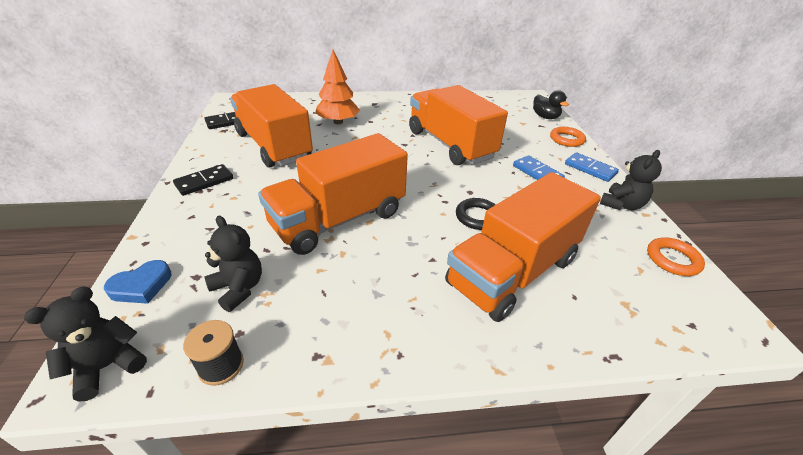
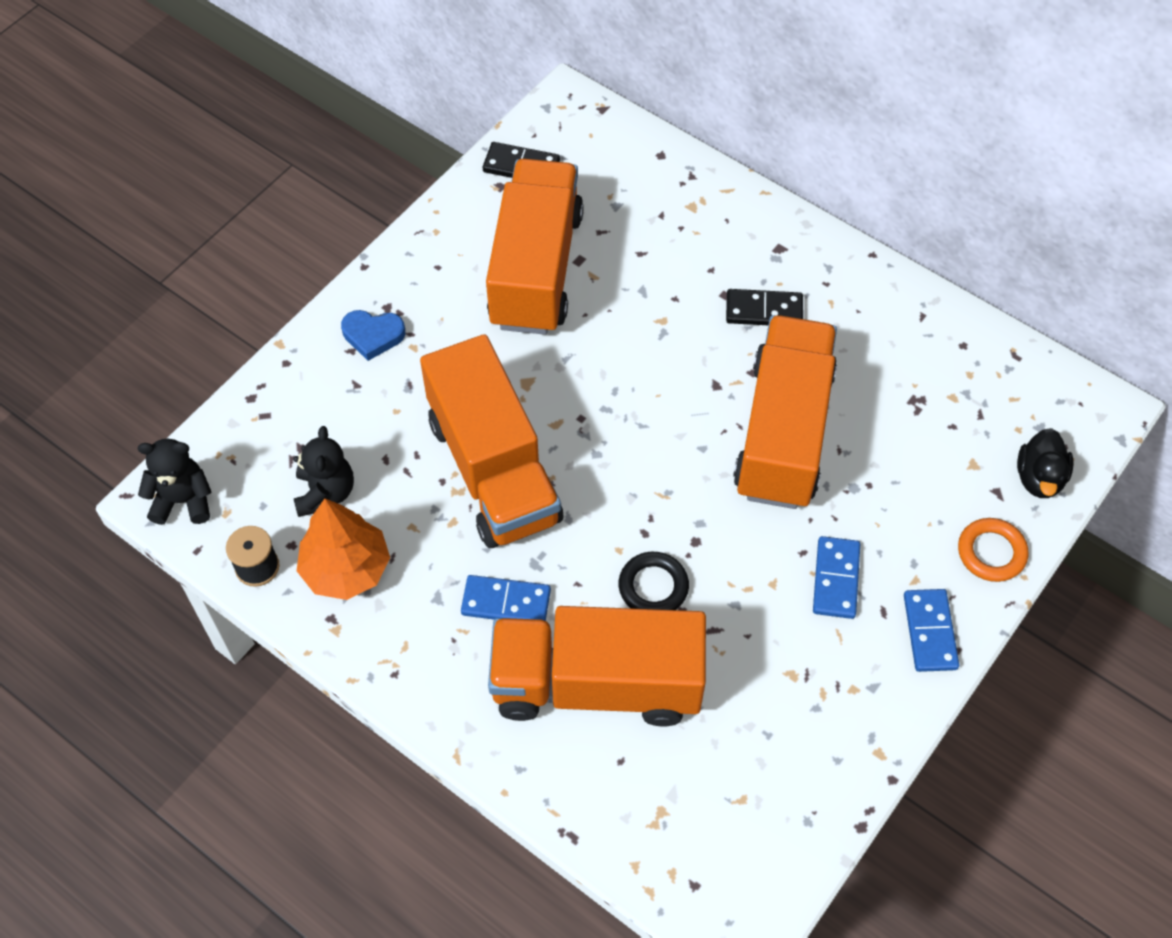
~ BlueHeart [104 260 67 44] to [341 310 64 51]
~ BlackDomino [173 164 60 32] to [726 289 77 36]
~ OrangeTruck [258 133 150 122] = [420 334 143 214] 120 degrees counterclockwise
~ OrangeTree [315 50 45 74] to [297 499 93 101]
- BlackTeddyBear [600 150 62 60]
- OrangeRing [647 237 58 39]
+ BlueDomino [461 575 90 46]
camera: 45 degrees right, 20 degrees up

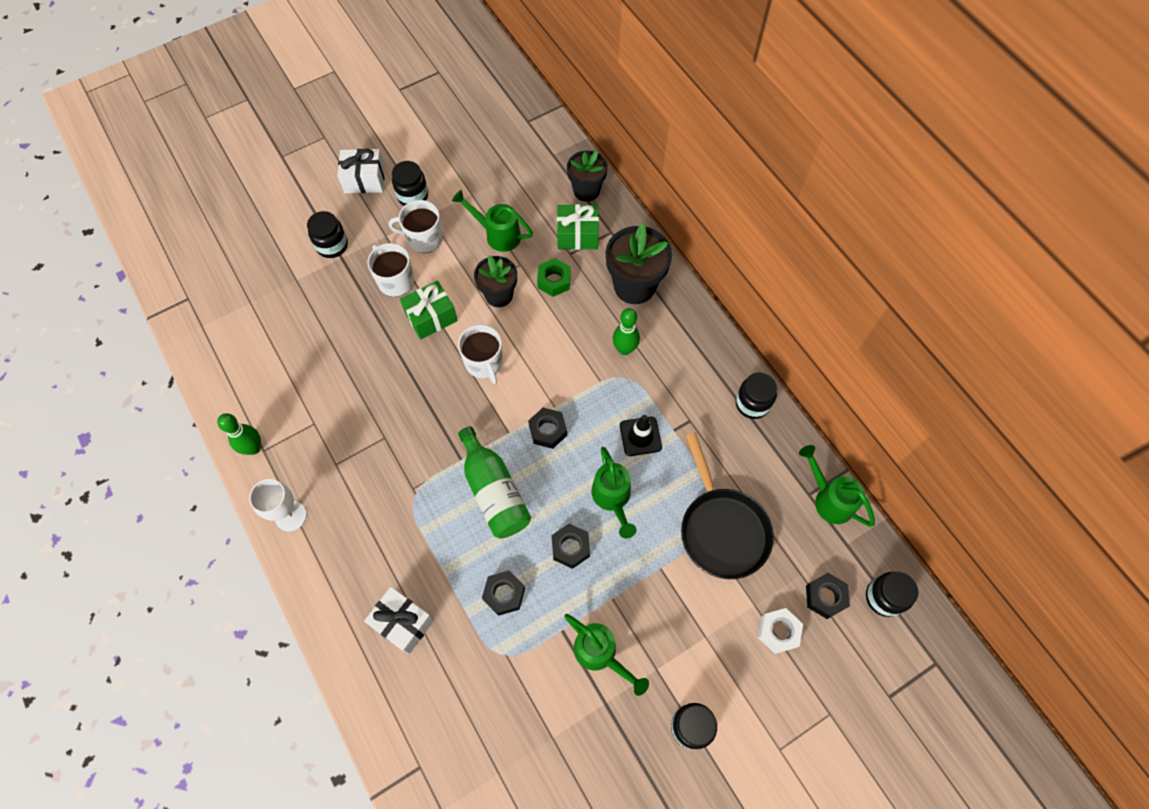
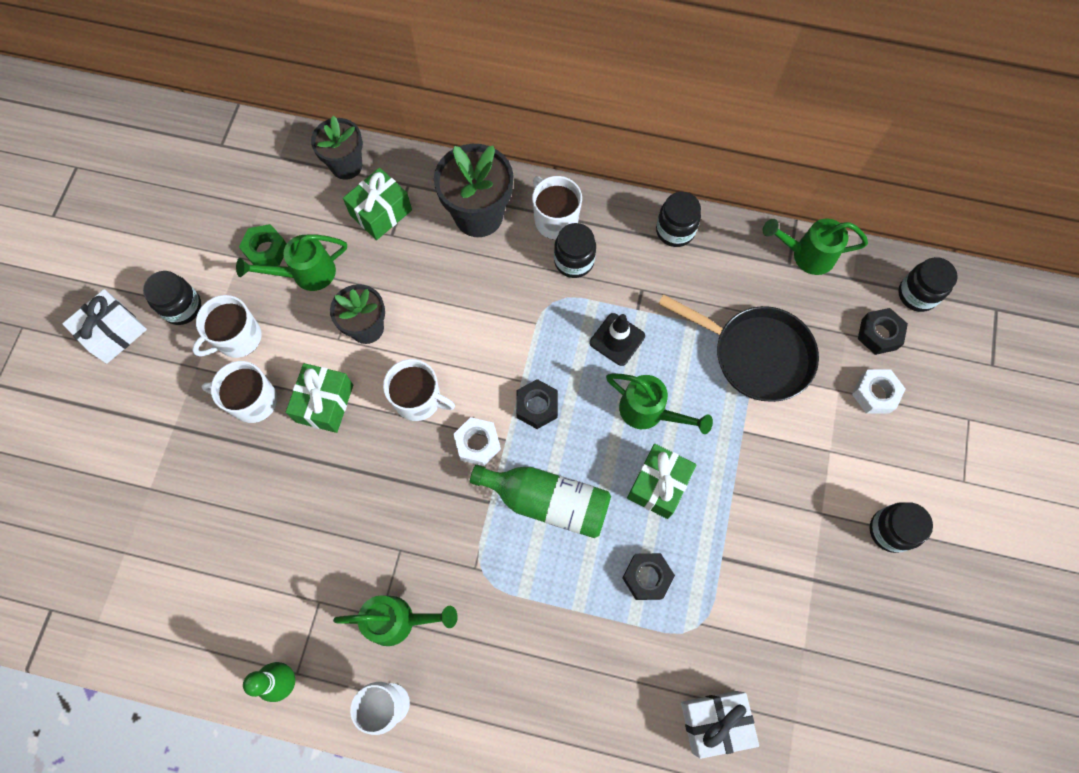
~ BlackJar [307 211 41 47] to [554 223 42 55]
~ WhiteGift [364 587 70 67] to [681 691 78 68]
~ GreenNut [537 258 34 39] to [239 224 47 42]
~ BlackNut [551 524 39 45] to GreenGift [627 444 69 75]
~ GreenWateringCan [564 614 85 82] to [333 595 125 51]
- GreenBowlingPin [613 308 27 47]
+ WhiteNut [453 417 48 49]
+ WhiteMug [532 176 50 64]
camera: 45 degrees left, 5 degrees up

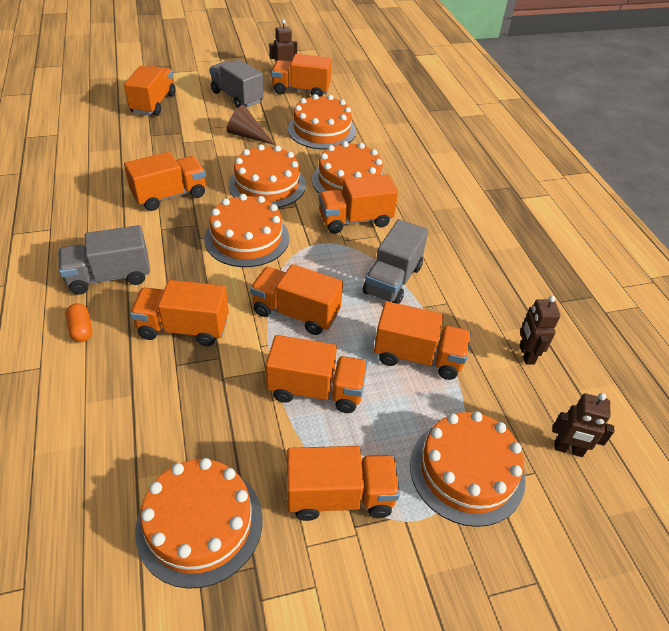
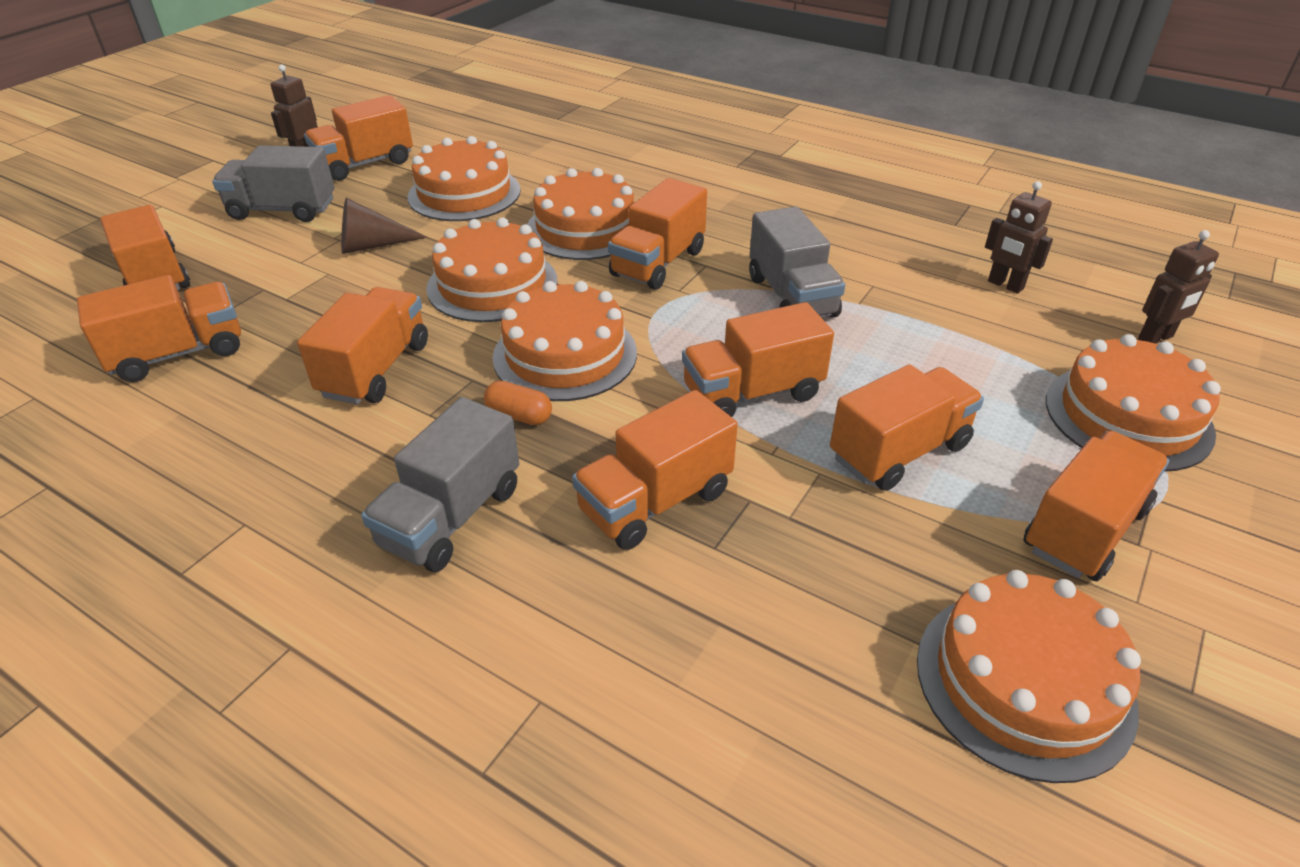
~ OrangeCapsule [66 303 26 39] to [484 381 68 44]
~ OrangeTruck [374 301 97 79] to [77 275 164 107]
camera: 40 degrees left, 5 degrees down

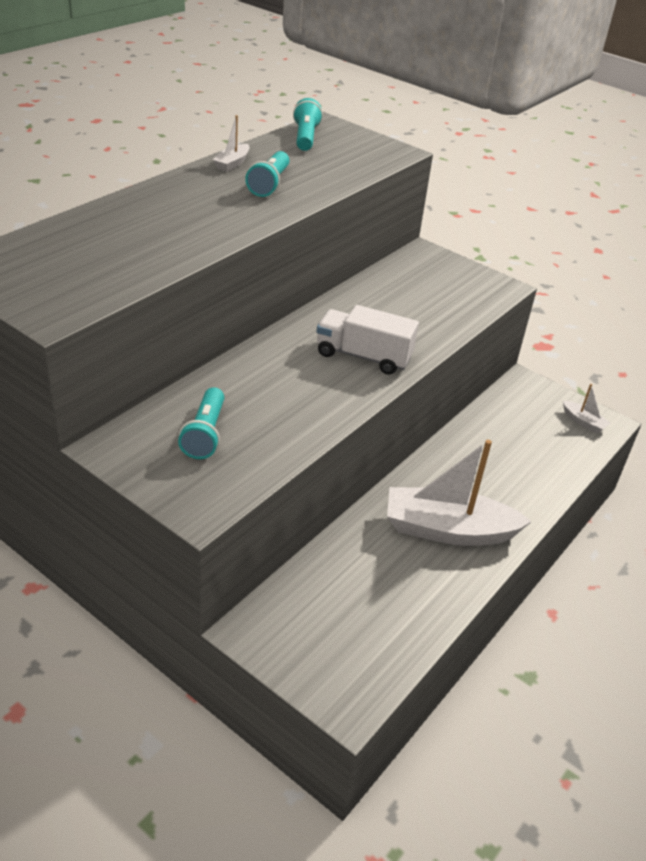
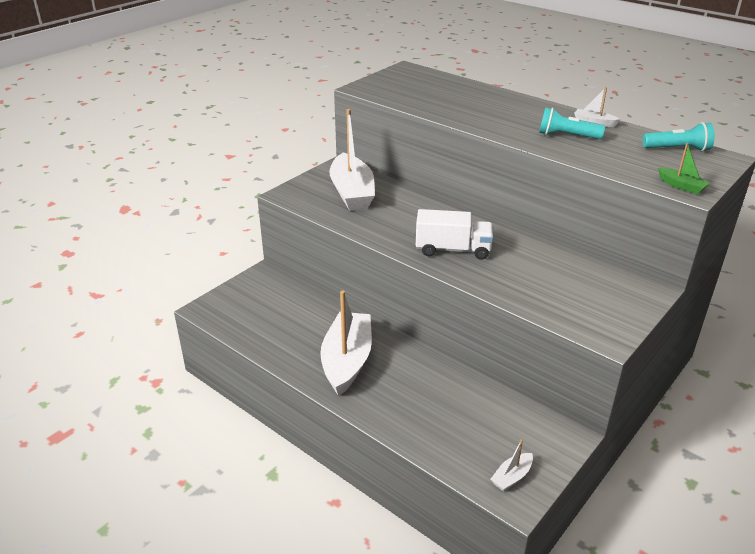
~ TurquoiseFlashlight [178 387 46 72] to WhiteBoat [329 109 46 102]
~ WhiteTruck [317 305 102 70] = [416 209 77 51] 75 degrees clockwise
+ GreenBoat [658 143 52 51]
camera: 95 degrees right, 5 degrees down

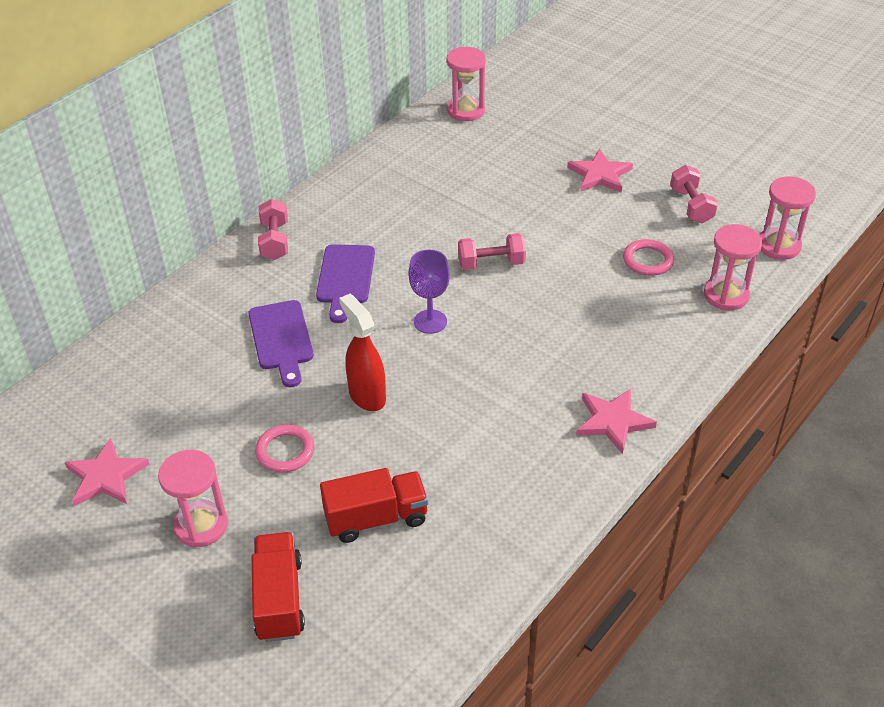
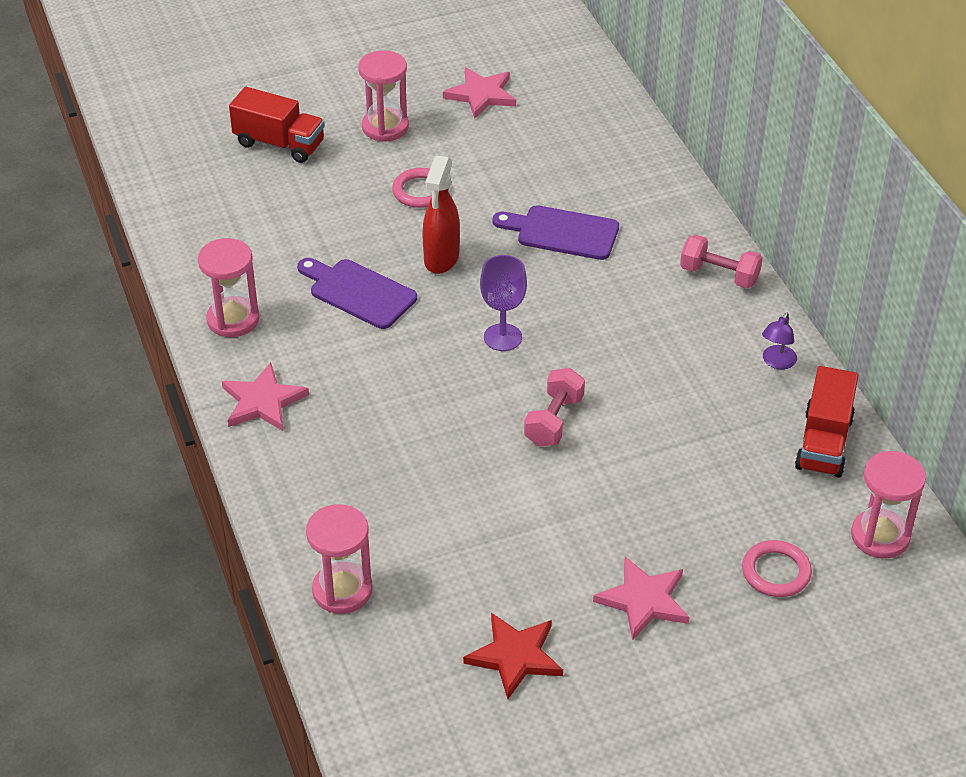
~ PurpleCuttingBoard [316 244 59 79] to [297 258 120 71]
~ RedTruck [320 468 108 75] to [795 366 63 112]
~ RedSprayBottle [339 294 47 117] = [422 156 38 118] 105 degrees clockwise
~ PinkRing [623 239 51 37] to [742 540 70 57]
~ PinkDumbbell [670 165 48 58] to RedStar [463 613 100 86]
~ PinkHourglass [760 176 56 84] to [198 238 62 99]
+ PurpleLamp [762 312 35 57]
camera: 120 degrees right, 0 degrees up

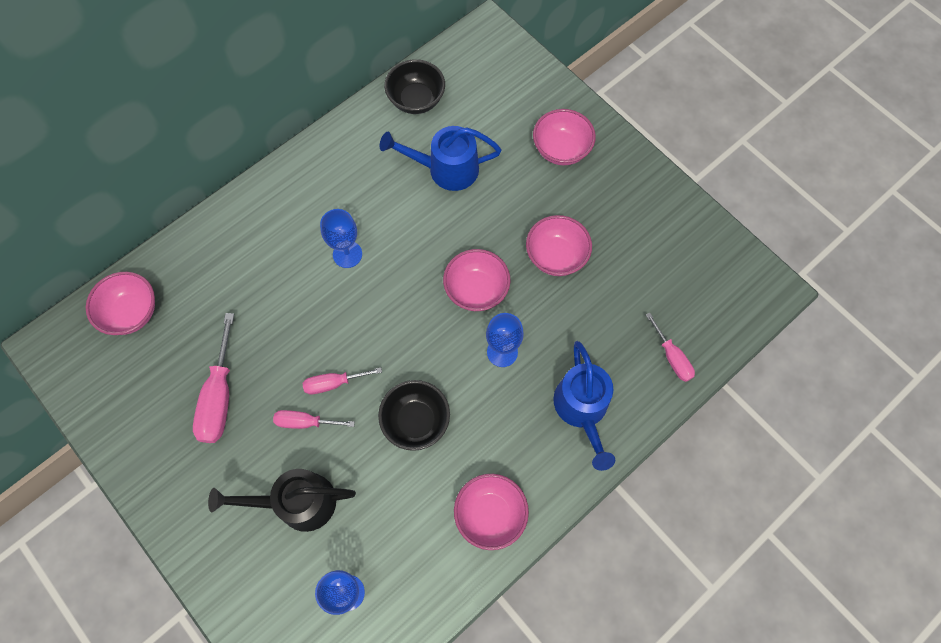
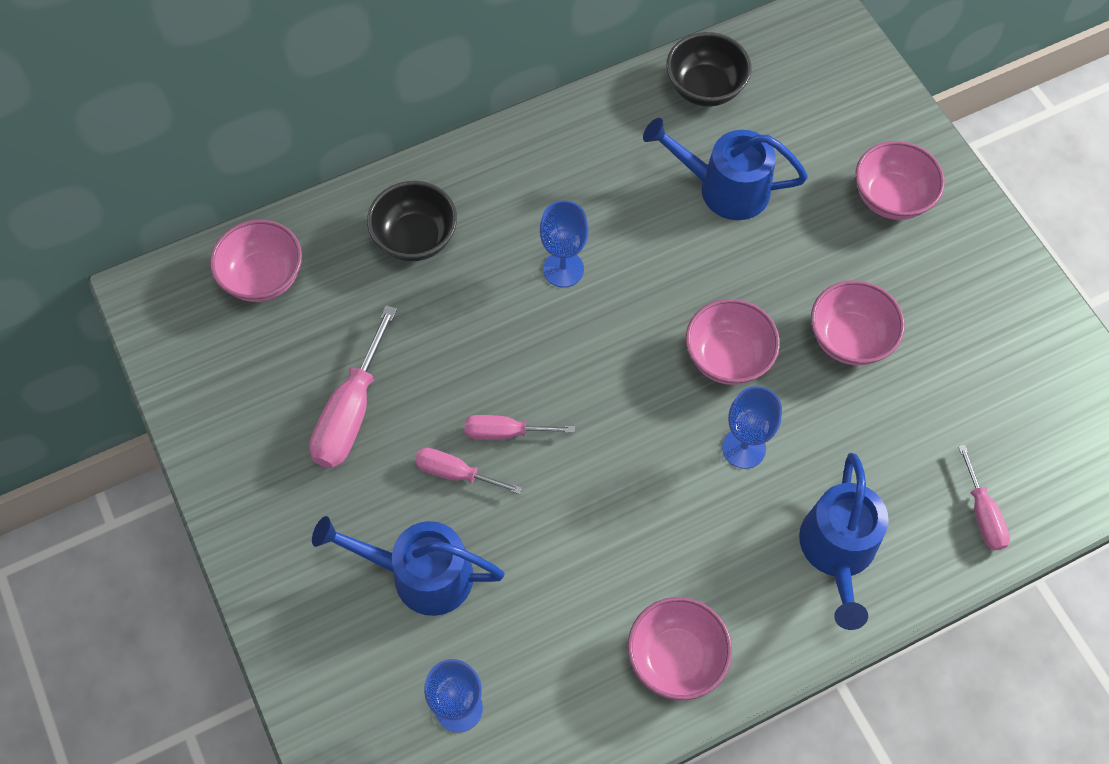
~ BlackWateringCan [208 469 148 63] to BlueWateringCan [312 516 193 100]
~ BlackBowl [378 380 72 71] to [367 181 90 80]
camera: 15 degrees right, 5 degrees down

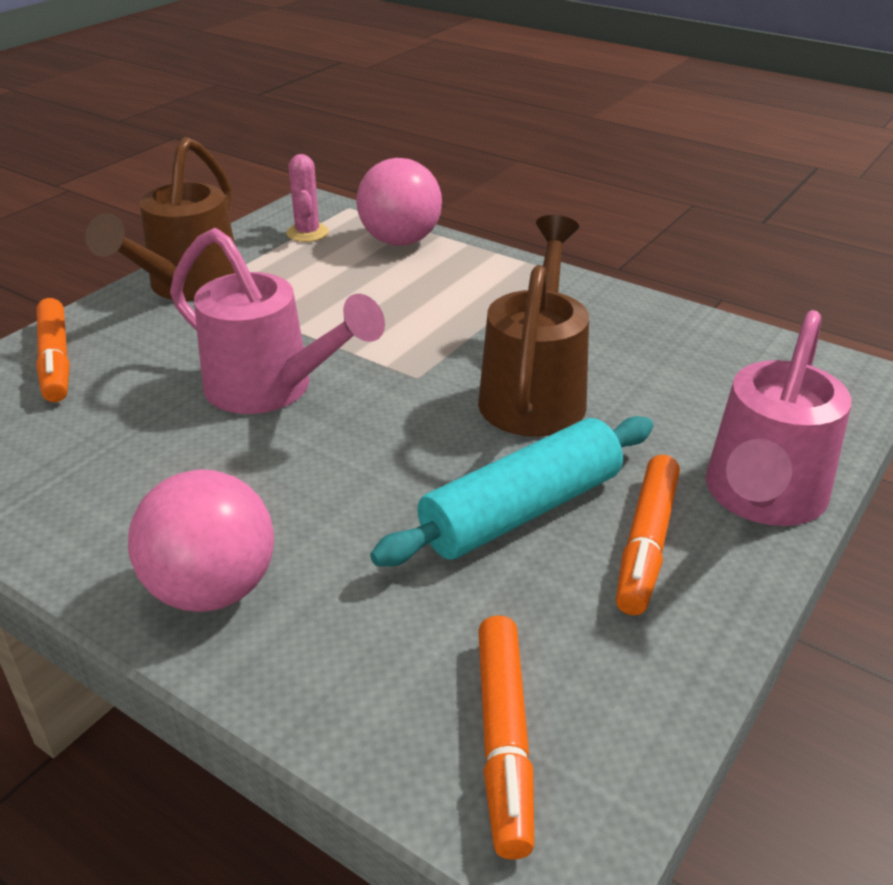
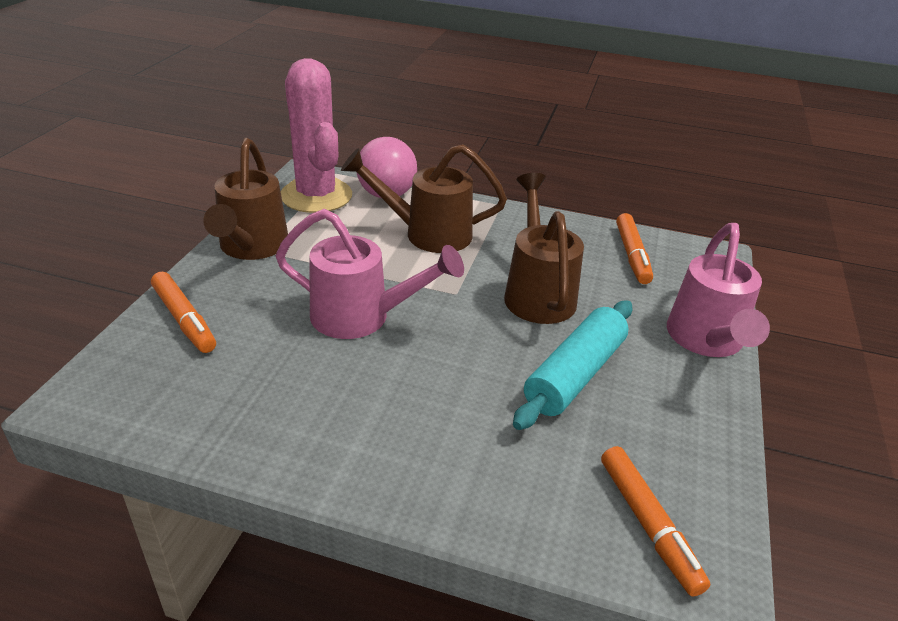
- PinkBall [128 469 146 143]
~ PinkCactus [286 154 43 88] = [281 58 71 155] x2.30
~ OrangeMarker [616 455 64 160] to [616 213 37 71]
+ BrownWateringCan [341 144 166 109]
camera: 20 degrees left, 0 degrees up

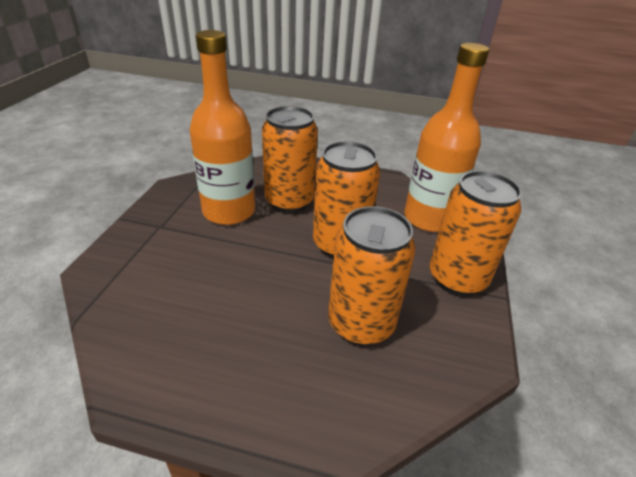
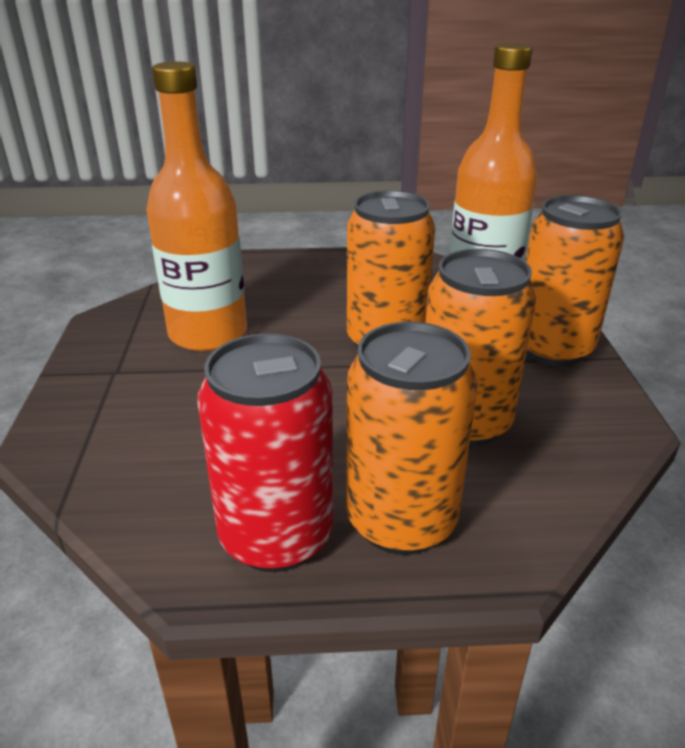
~ OrangeCan [262 106 56 107] to [346 322 132 233]
+ RedCan [197 333 137 239]
camera: 15 degrees left, 5 degrees down

